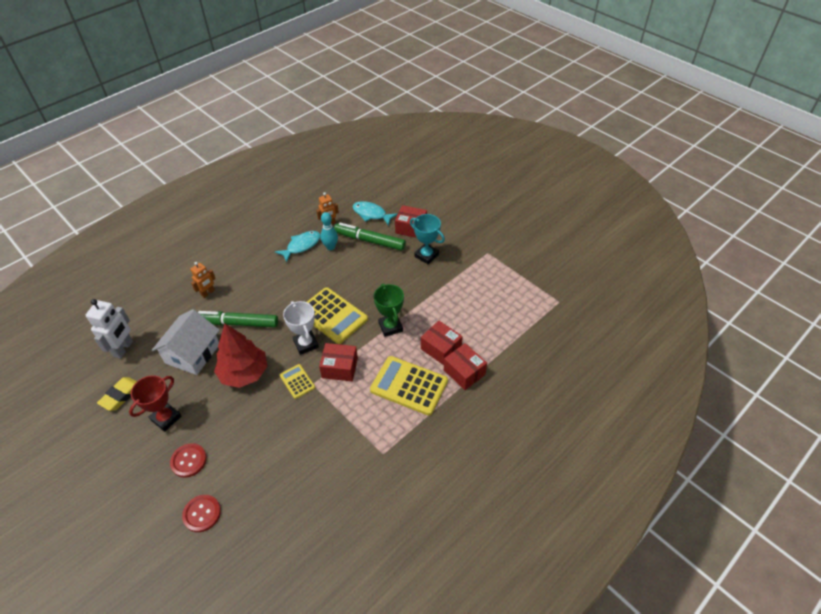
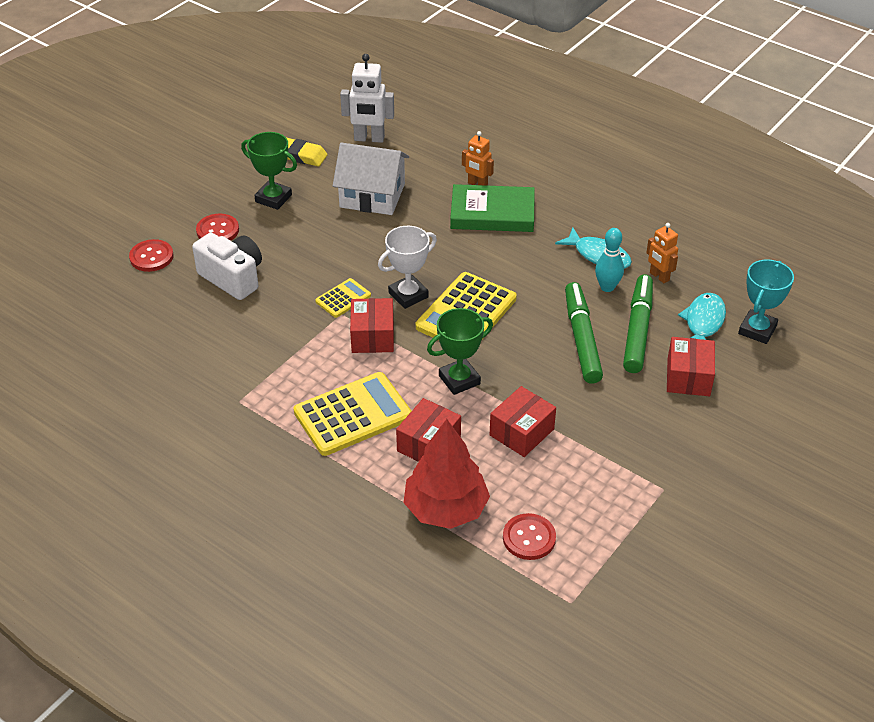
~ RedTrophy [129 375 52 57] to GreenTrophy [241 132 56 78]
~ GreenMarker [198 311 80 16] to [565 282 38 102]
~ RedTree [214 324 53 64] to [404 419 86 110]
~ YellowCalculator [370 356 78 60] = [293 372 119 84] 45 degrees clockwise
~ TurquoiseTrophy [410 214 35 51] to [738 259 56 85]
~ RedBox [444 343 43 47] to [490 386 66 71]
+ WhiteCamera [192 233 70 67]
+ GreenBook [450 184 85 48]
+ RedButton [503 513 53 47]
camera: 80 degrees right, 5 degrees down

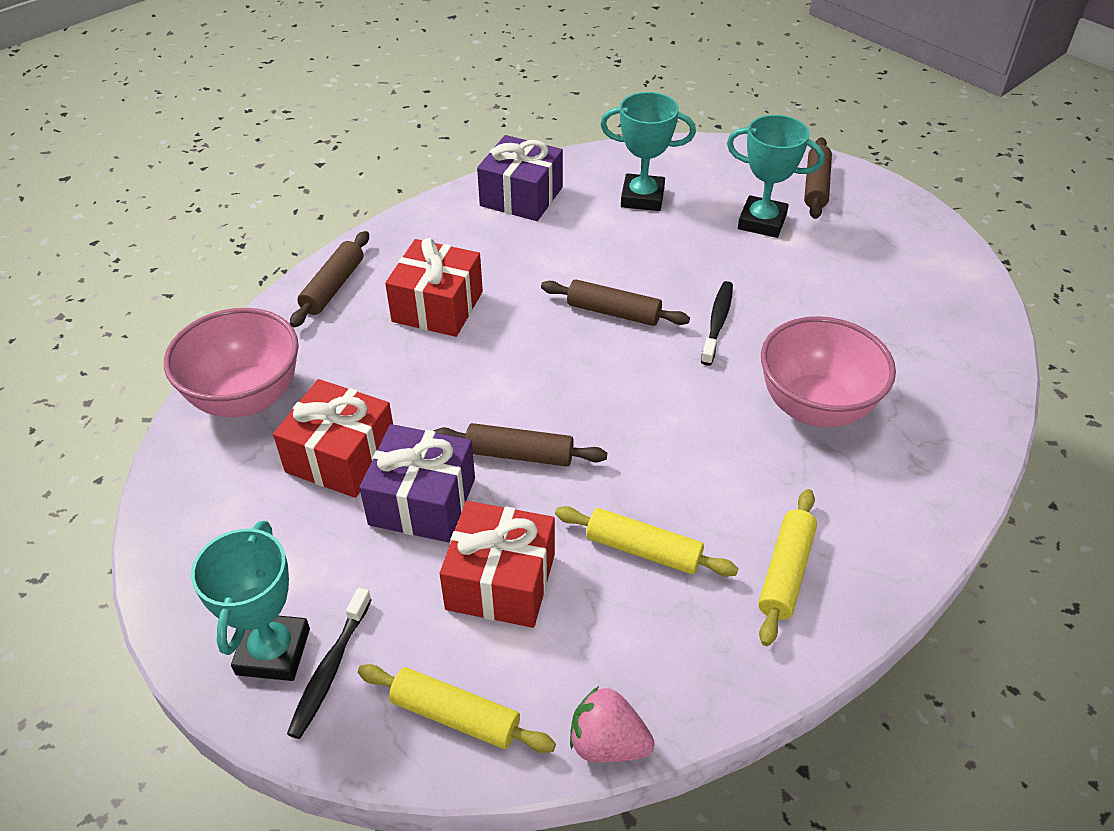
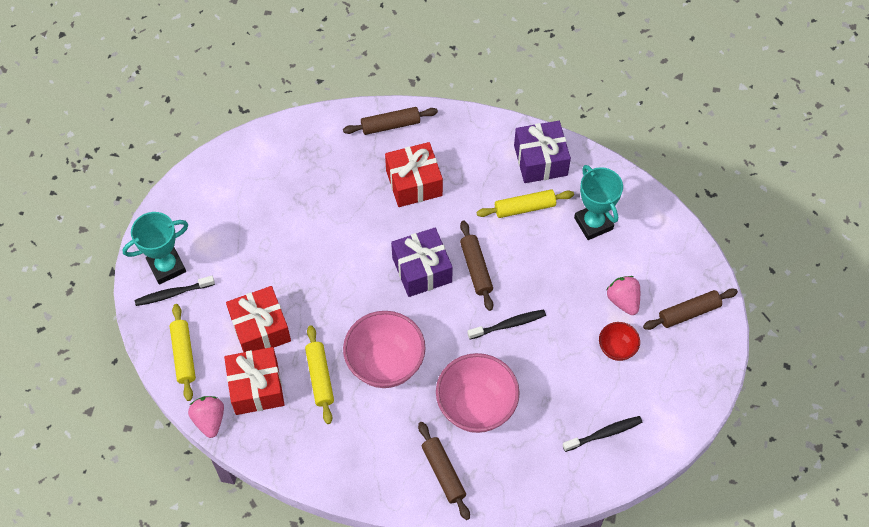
~ PinkBowl [164 308 135 109] to [343 311 83 77]
~ RedGift [273 379 120 119] to [224 347 60 68]
~ PurpleGift [359 424 116 118] to [391 228 62 69]
~ BrownRollingPin [434 423 173 44] to [418 422 52 98]
~ TurquoiseTrophy [727 115 97 123] to PinkStrawberry [607 276 33 39]
~ YellowRollingPin [758 489 59 157] to [476 189 98 29]
+ BlackToothbrush [562 416 80 36]
+ RedBowl [599 322 41 39]
camera: 55 degrees right, 15 degrees up

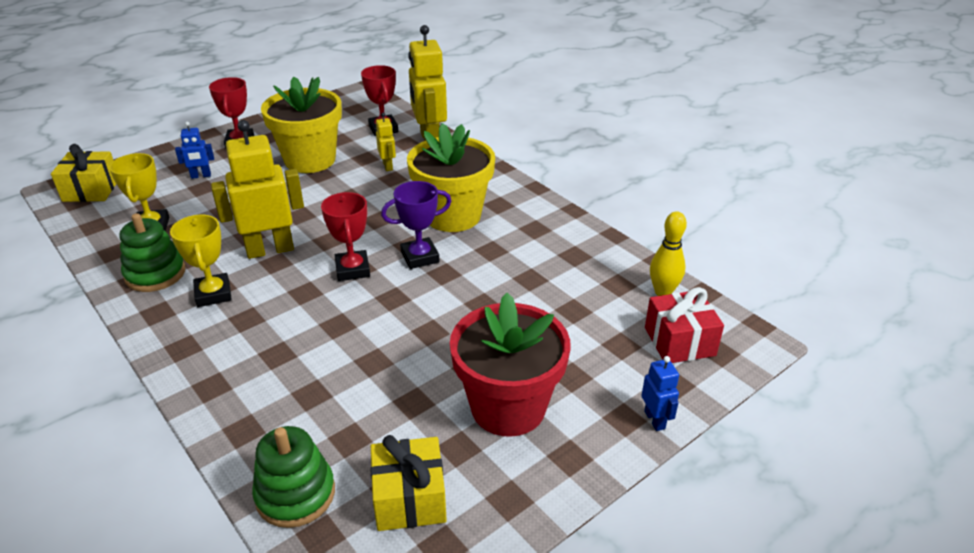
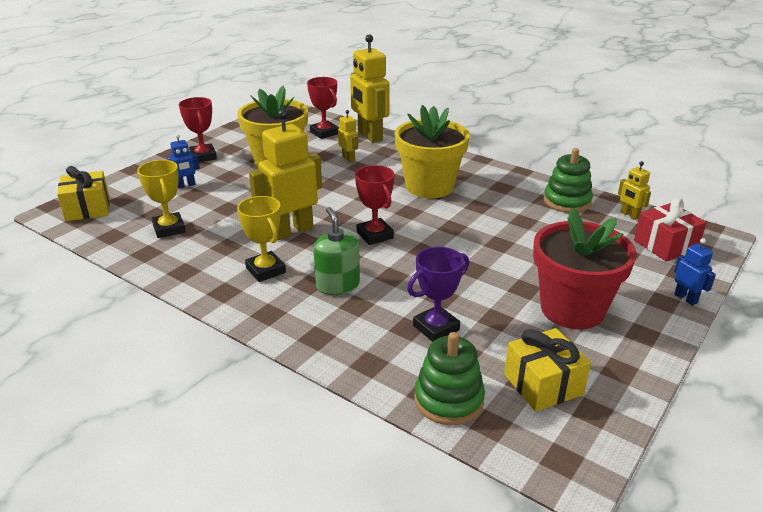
~ GreenStackingToy [119 213 66 79] to [544 148 49 65]
~ PurpleTrophy [381 181 70 88] to [407 246 62 96]
~ YellowBowlingPin [650 211 37 85] to YellowRobot [618 161 33 59]
+ GreenSoapDispenser [313 207 47 88]
camera: 15 degrees left, 5 degrees down

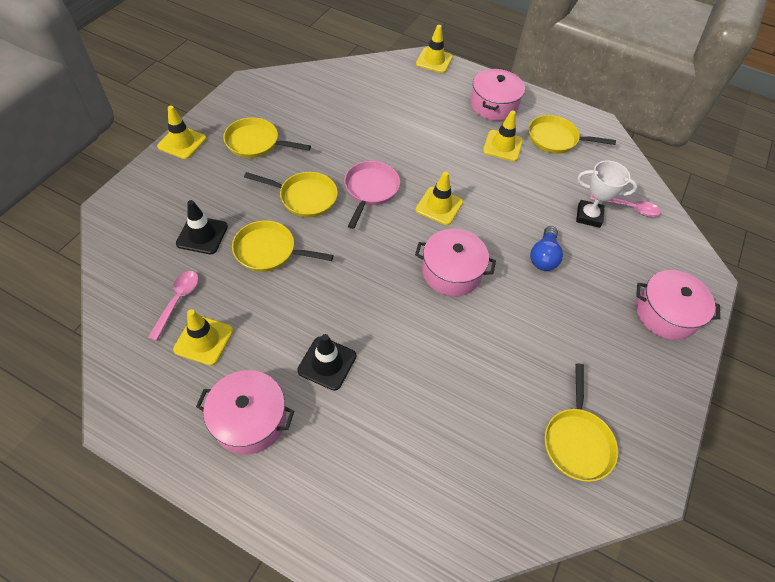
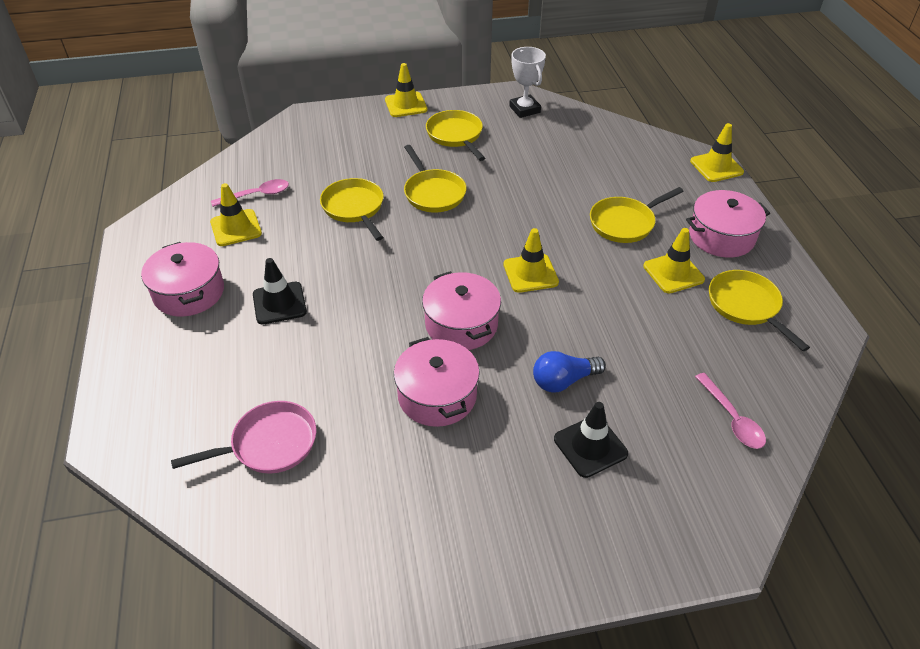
~ BlackTrafficCone [176 200 52 54] to [554 402 74 76]
~ PinkPan [344 161 56 68] to [171 401 145 73]
~ YellowPan [545 363 73 119] to [590 187 94 56]
~ WhiteTrophy [576 161 61 67] to [509 47 37 71]
~ PinkPot [636 270 84 70] to [394 337 86 90]
camera: 55 degrees right, 10 degrees down

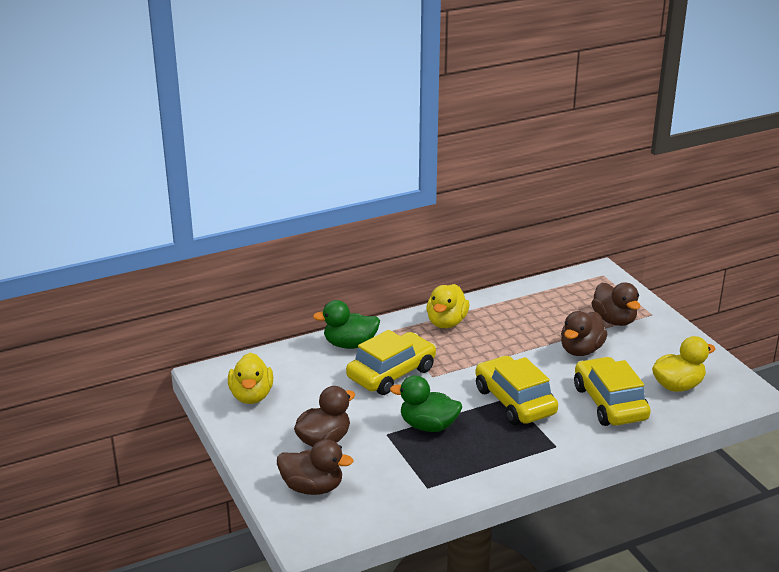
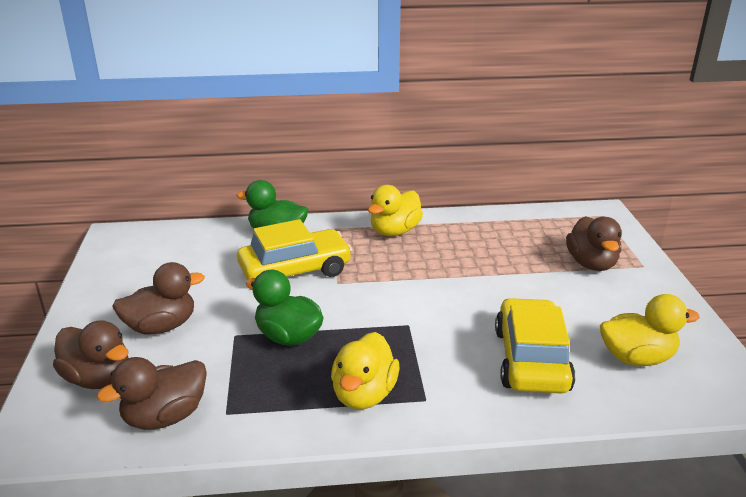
~ YellowDuck [228 353 45 51] to [331 332 68 77]
- YellowCar [475 356 83 69]
~ BrownDuck [561 311 47 45] to [97 357 110 73]
camera: 20 degrees right, 0 degrees up

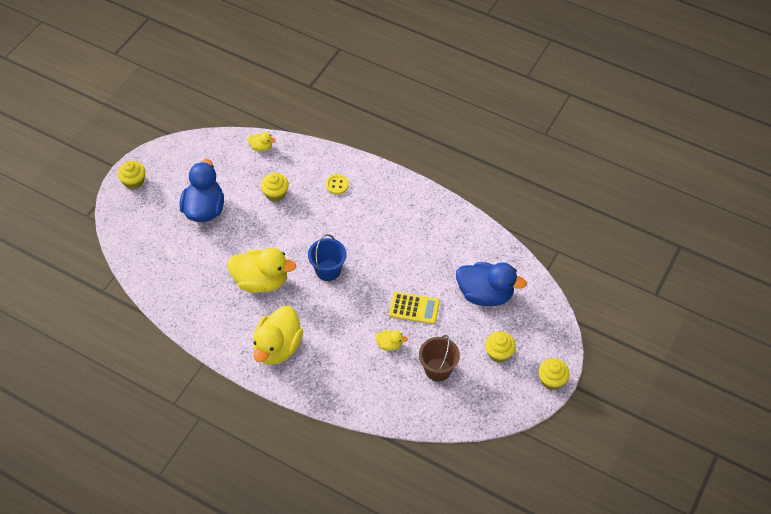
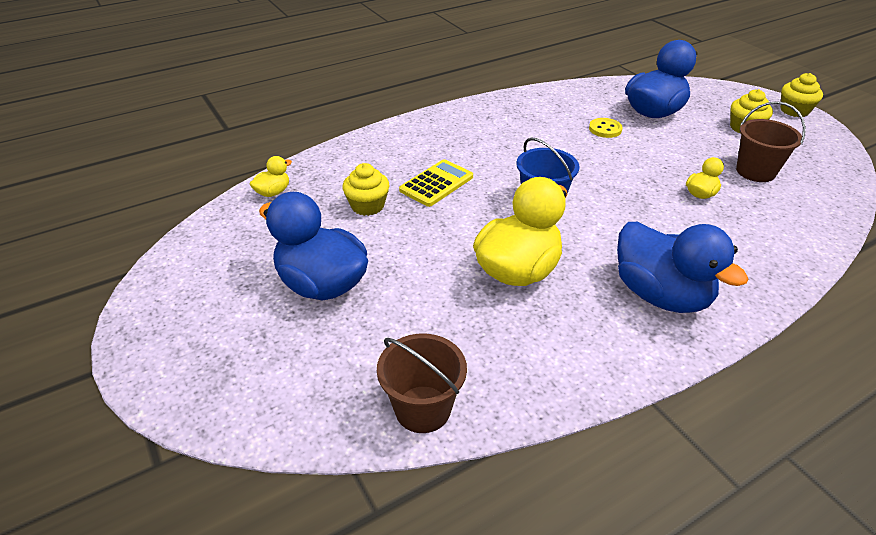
- YellowCupcake [117 161 28 29]
~ YellowDuck [253 306 50 59] to BlueDuck [617 222 131 91]
~ YellowButton [326 174 23 21] to [589 118 34 20]
~ YellowCalculator [389 292 51 33] to [399 159 74 48]
+ BrownBucket [377 334 90 99]
camera: 60 degrees left, 15 degrees down

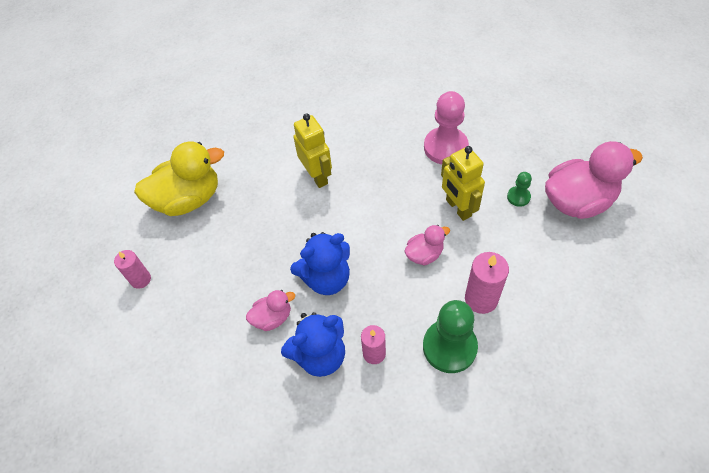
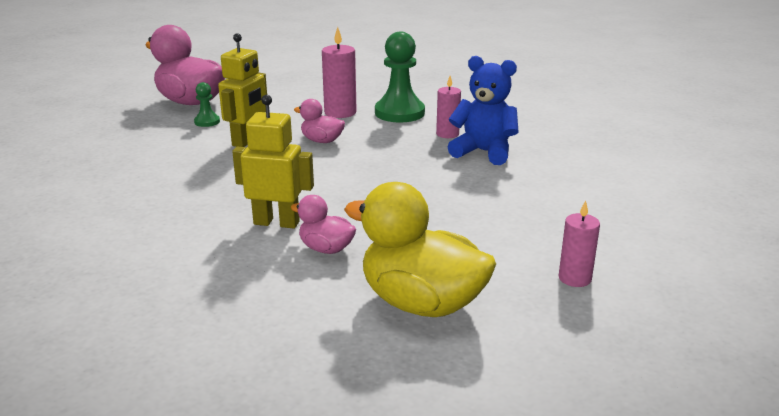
~ PinkDuck [246 290 49 41] to [290 195 66 59]
- BlueTeddyBear [290 232 60 63]
~ YellowRobot [293 113 39 75] = [232 95 82 133] 75 degrees clockwise
- PinkPawn [424 91 45 73]
camera: 130 degrees left, 30 degrees down

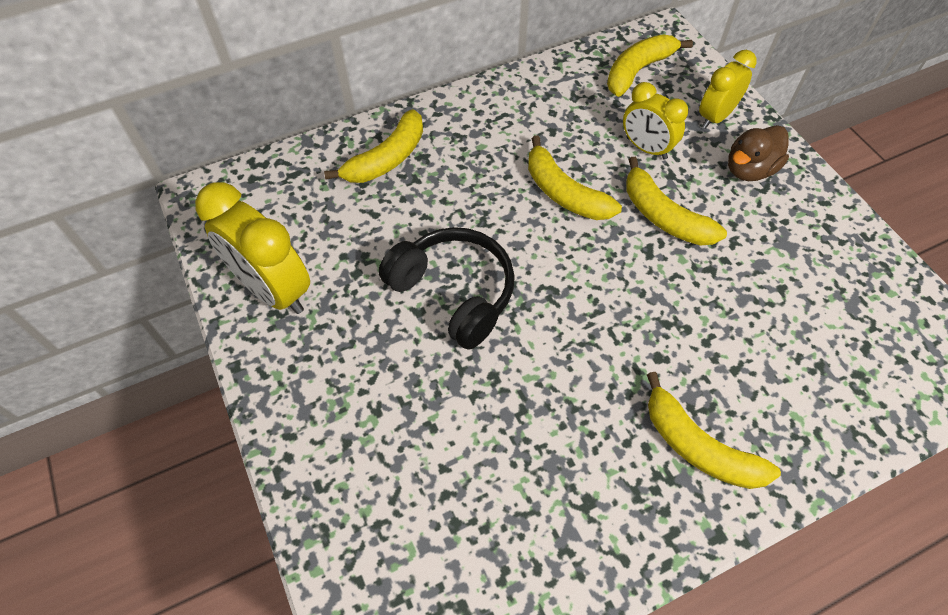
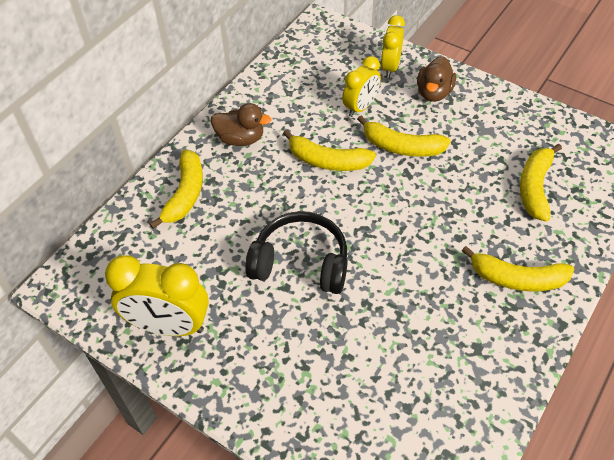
~ YellowBanana [607 35 86 62] to [520 144 42 78]
~ YellowClock [623 82 66 78] = [342 56 39 61] 60 degrees counterclockwise
+ BrownDuck [211 103 61 43]
camera: 30 degrees left, 5 degrees down

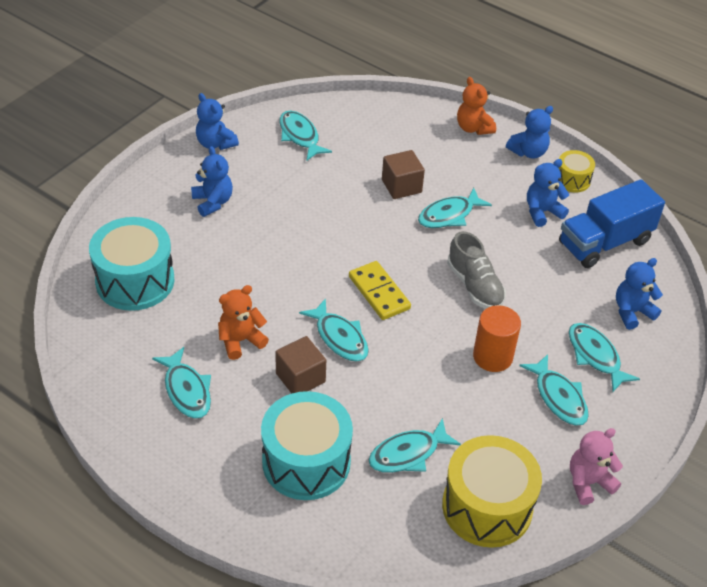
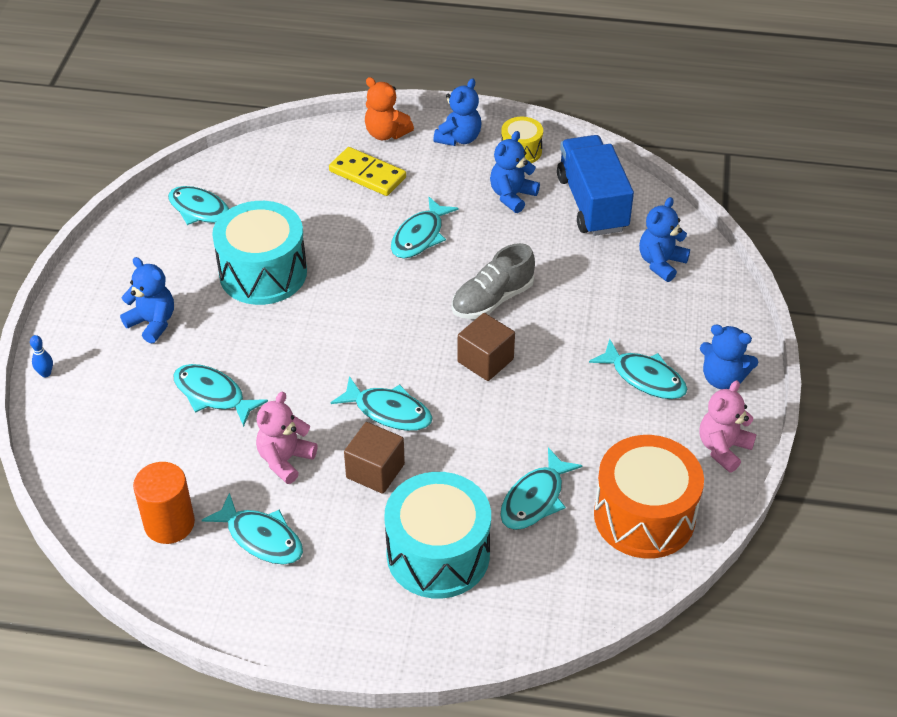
~ TurquoiseDrum [89 217 85 94] to [212 201 95 104]
~ BlueTeddyBear [196 93 43 57] to [700 324 58 65]
~ OrangeTeddyBear [218 285 51 75] to PinkTeddyBear [256 392 62 92]
~ YellowDomino [349 261 62 59] to [329 147 77 49]
~ BrownCube [382 150 43 49] to [457 313 58 68]
~ YellowDrum [442 435 100 113] to OrangeDrum [594 435 110 123]
~ GreyShoe [447 231 59 78] = [452 243 83 76] 105 degrees clockwise
~ OrangeCylinder [473 305 48 67] to [133 462 62 82]
~ BlueTruck [559 179 106 89] = [557 135 77 101] 135 degrees clockwise
~ TurquoiseFish [569 323 71 69] to [173 364 95 63]
+ BlueBowlingPin [30 335 23 42]
camera: 25 degrees left, 0 degrees up

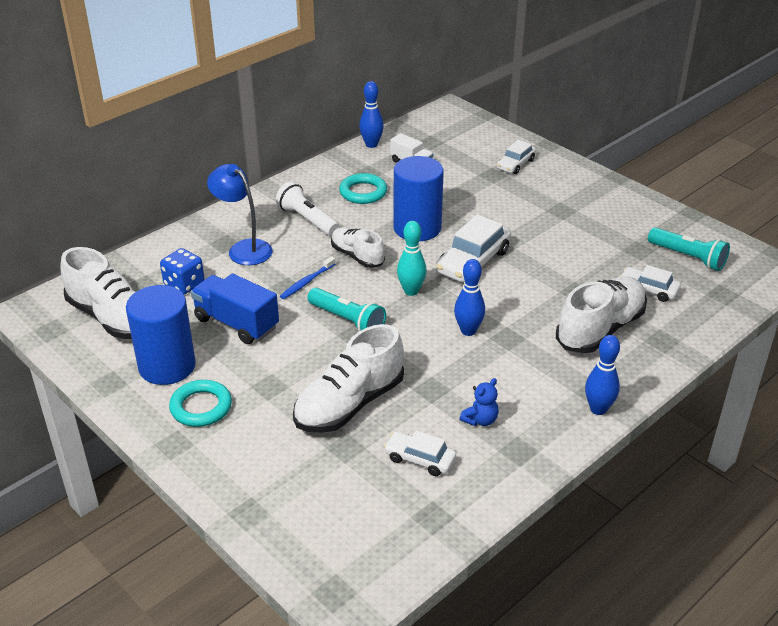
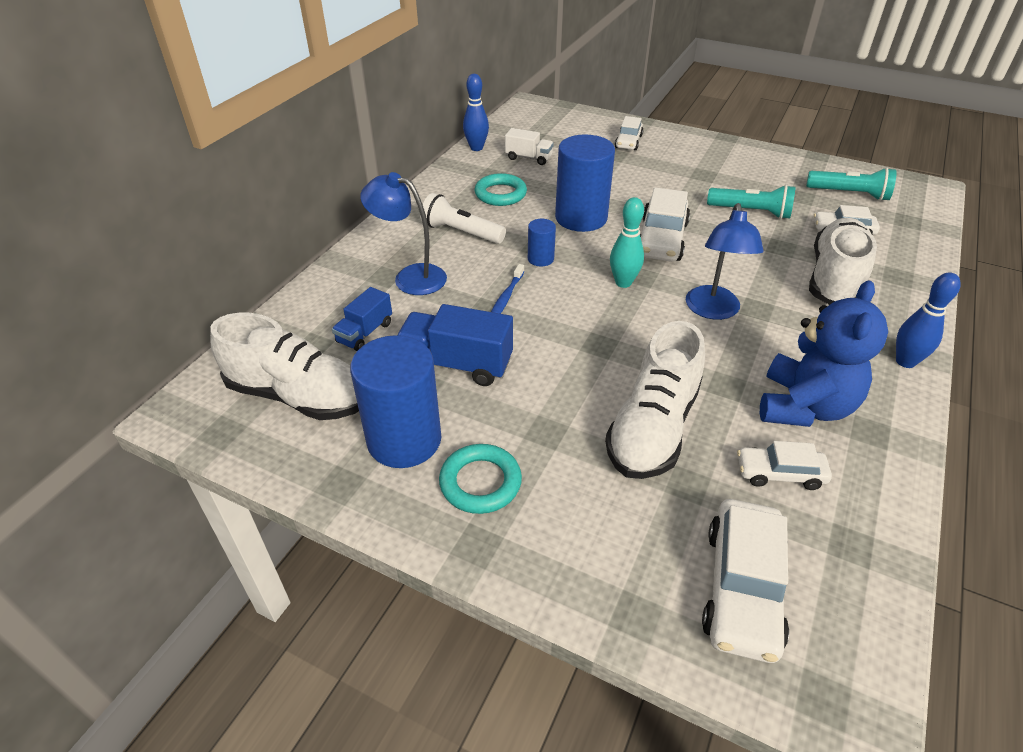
~ BlueDice [160 248 45 46] to BlueTruck [332 287 60 64]
~ TurquoiseFlashlight [307 288 79 43] to [707 185 88 34]
~ WhiteShoe [331 227 54 41] to BlueCylinder [528 219 28 47]
~ BlueBowlingPin [454 259 31 77] to BlueLamp [686 203 78 117]
~ BlueTeddyBear [460 378 39 48] = [760 280 128 147] x2.24
+ WhiteCar [702 499 87 164]
camera: 20 degrees left, 5 degrees up

